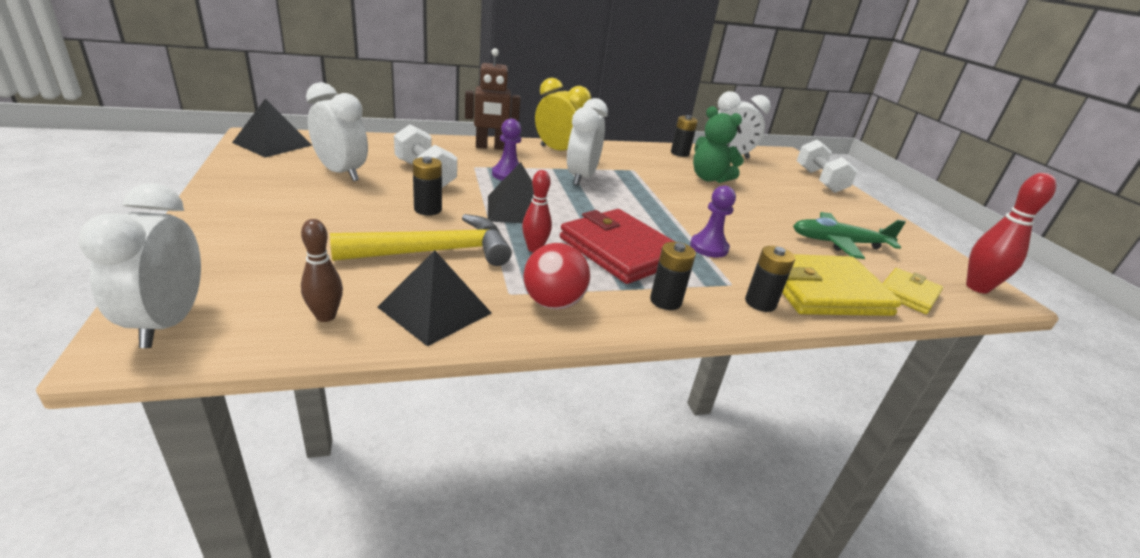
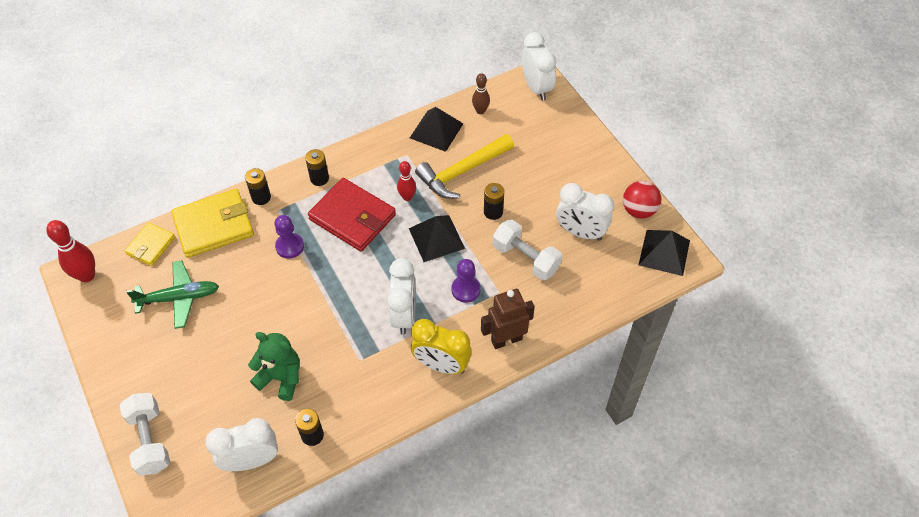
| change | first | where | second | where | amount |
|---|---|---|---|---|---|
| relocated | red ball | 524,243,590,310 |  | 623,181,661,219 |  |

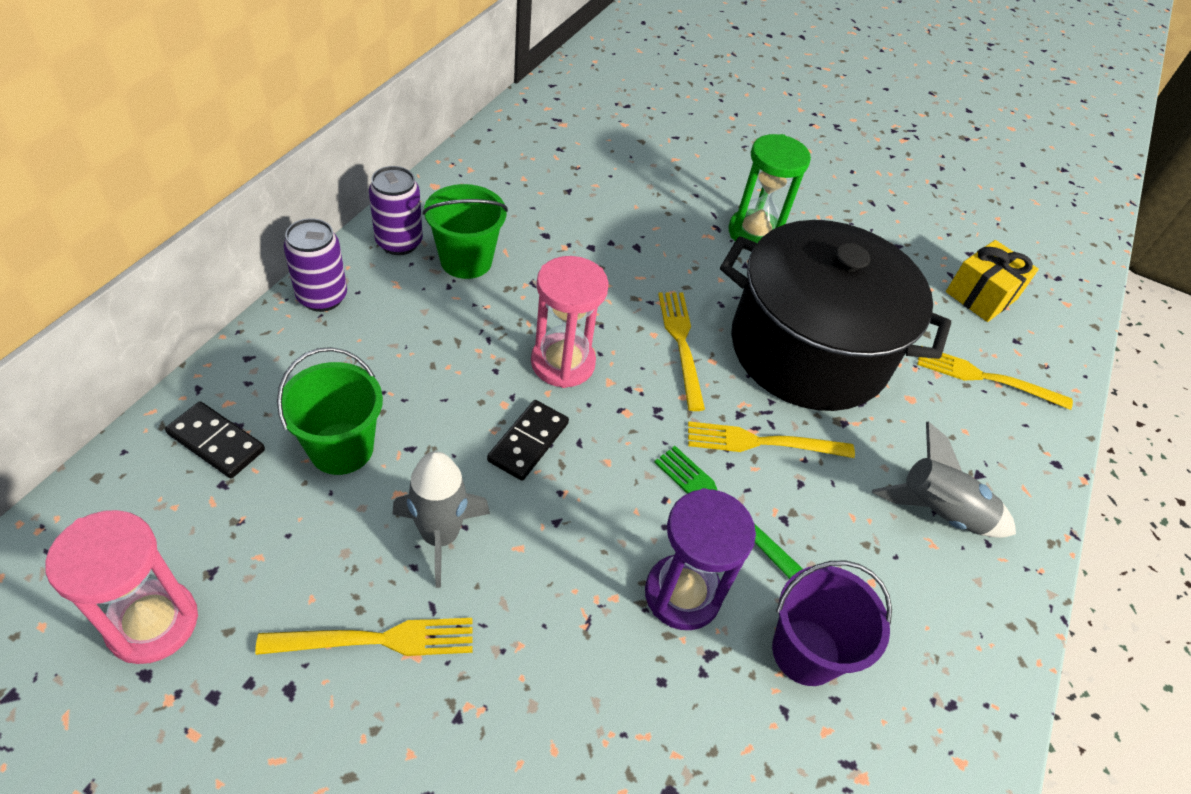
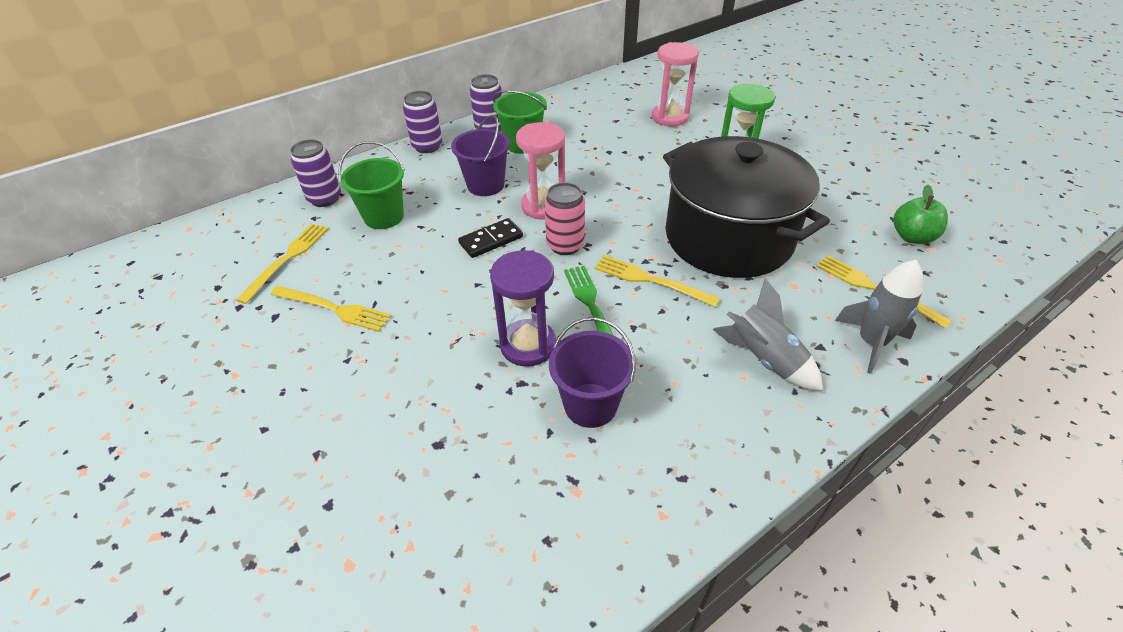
| change | first | where | second | where | amount |
|---|---|---|---|---|---|
| appeared |  |  | purple bucket | 451,115,510,196 |  |
| appeared |  |  | rose-pink can | 544,182,585,255 |  |
| relocated | rose-pink sand timer | 45,510,198,664 |  | 652,42,699,126 |  |
| relocated | grey rocket | 393,451,490,588 |  | 835,260,923,374 |  |
| relocated | bright yellow table fork | 658,292,705,411 |  | 236,224,329,304 |  |
| exchanged | ebony domino tile | 165,401,265,478 | purple can | 290,139,341,207 |  |
| exchanged | bright yellow present | 946,240,1039,322 | leaf-green toy apple | 894,185,948,244 |  |

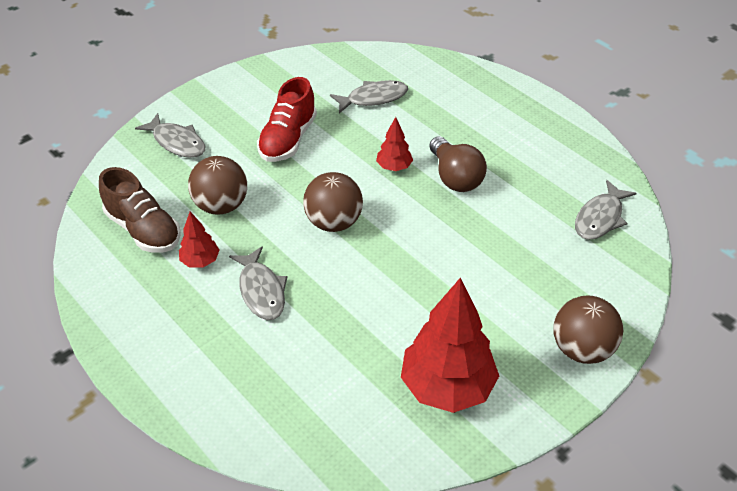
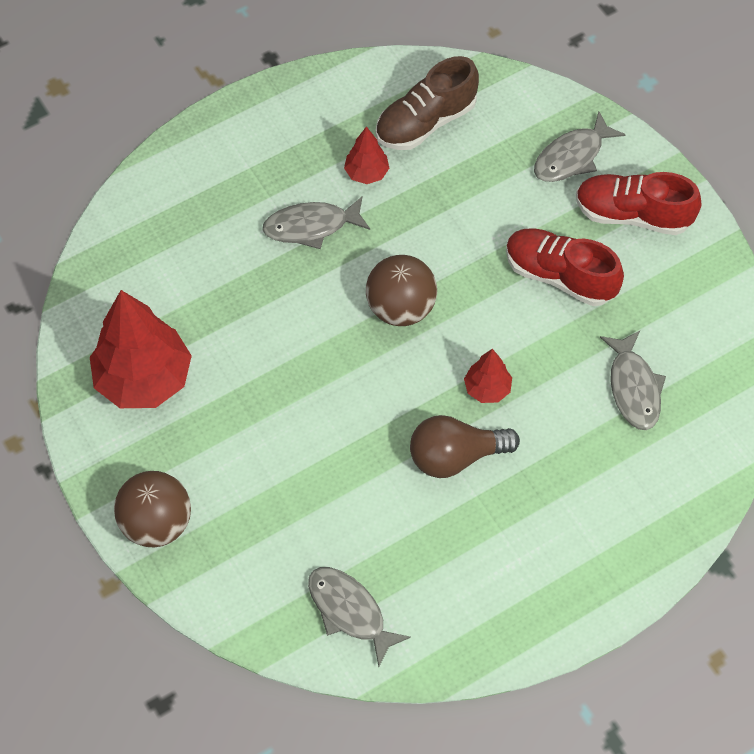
| change | first | where | second | where | amount |
|---|---|---|---|---|---|
| missing | brown ball | 188,156,247,215 |  |  |  |
| appeared |  |  | red lace-up shoe | 576,172,701,235 |  |

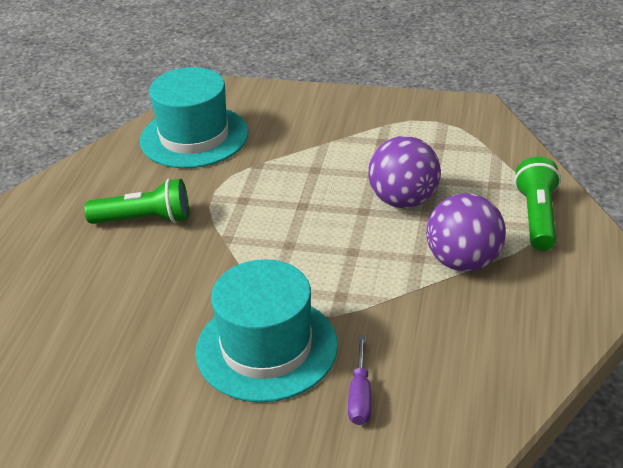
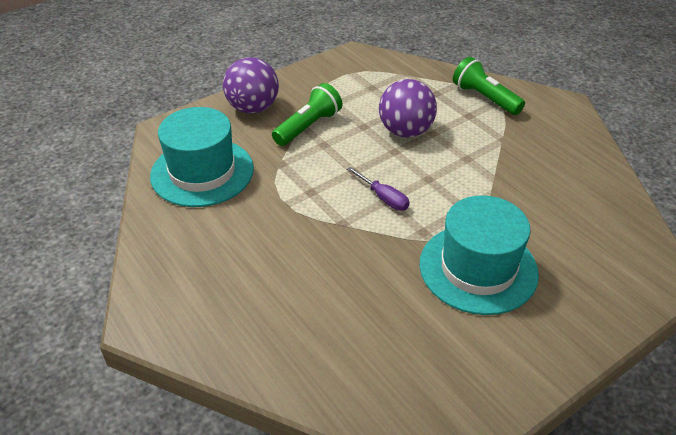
| change | first | where | second | where | amount |
|---|---|---|---|---|---|
| relocated | leaf-green flashlight | 84,178,189,224 |  | 272,83,342,146 |  |
| relocated | purple screwdriver | 348,336,371,425 |  | 347,167,409,211 |  |
| relocated | purple ball | 426,193,506,272 |  | 223,57,279,114 |  |

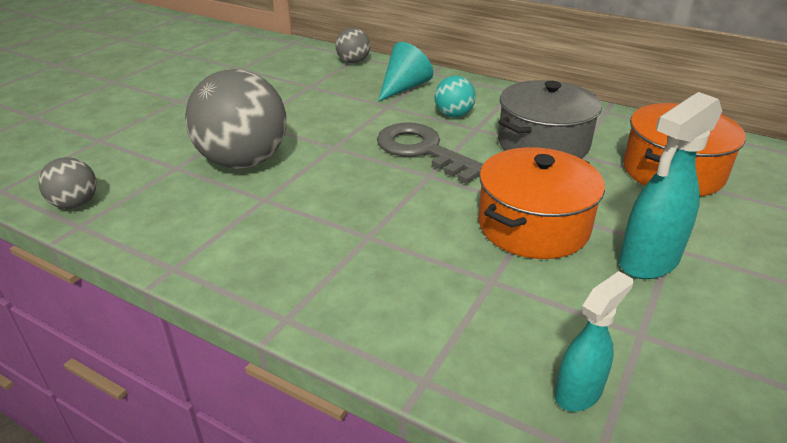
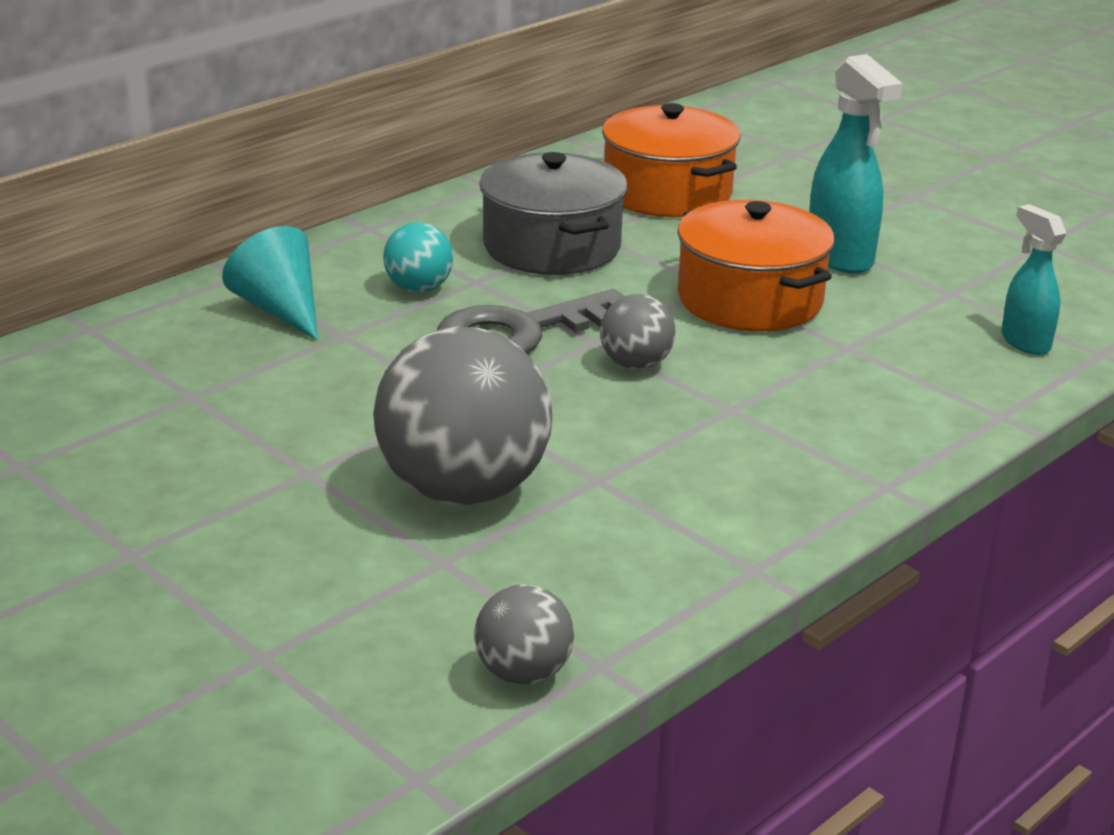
| change | first | where | second | where | amount |
|---|---|---|---|---|---|
| relocated | grey ball | 335,28,370,64 |  | 600,294,676,369 |  |

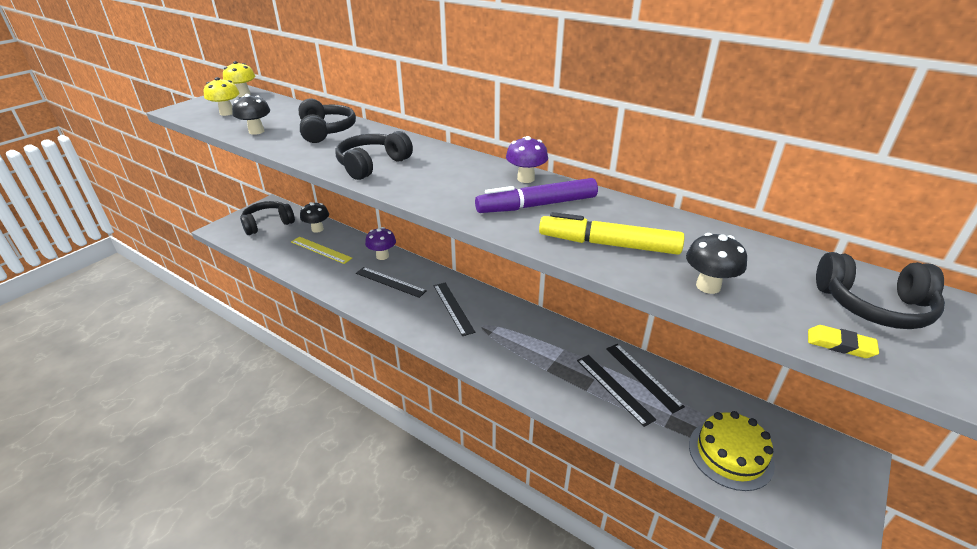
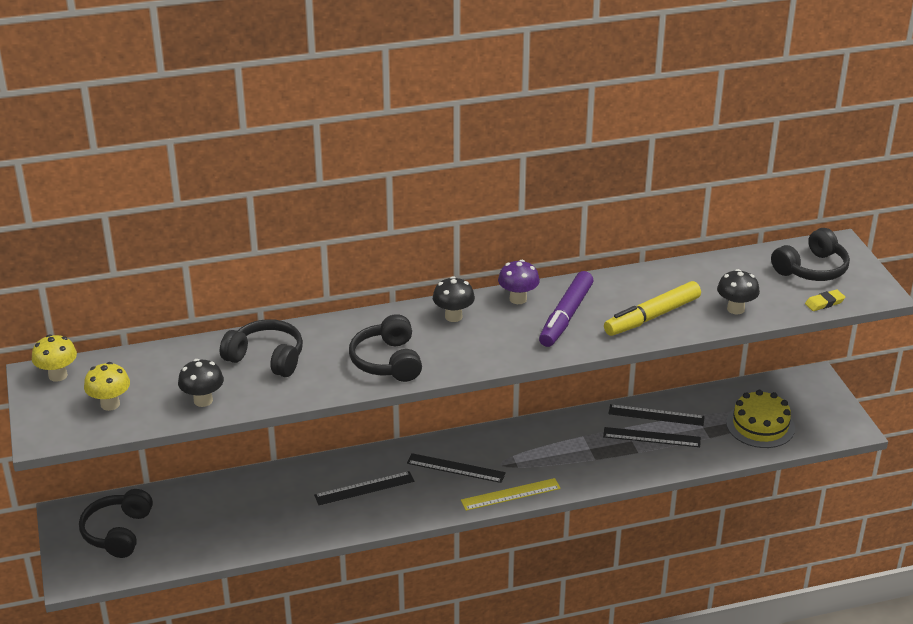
| change | first | where | second | where | amount |
|---|---|---|---|---|---|
| missing | purple mushroom | 365,227,396,260 |  |  |  |
| relocated | bright yellow measuring stick | 291,237,352,264 |  | 461,478,561,511 |  |
| relocated | ebony mushroom | 300,202,329,233 |  | 433,276,475,322 |  |

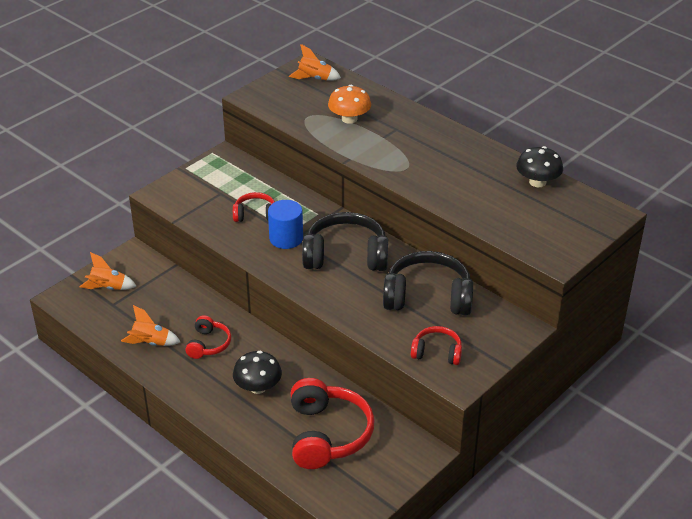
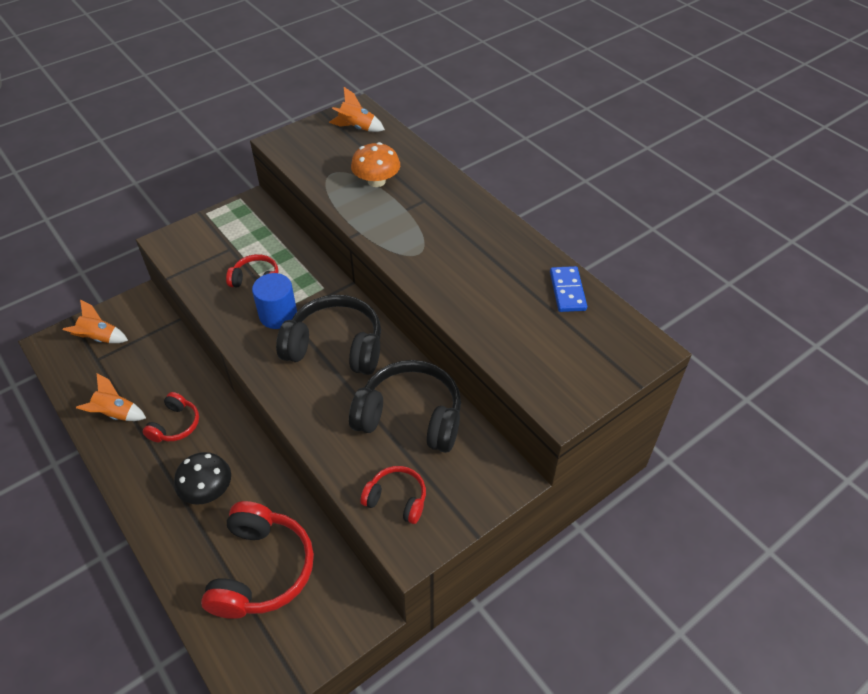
| change | first | where | second | where | amount |
|---|---|---|---|---|---|
| exchanged | ebony mushroom | 516,146,563,187 | royal blue domino tile | 550,266,587,312 |  |

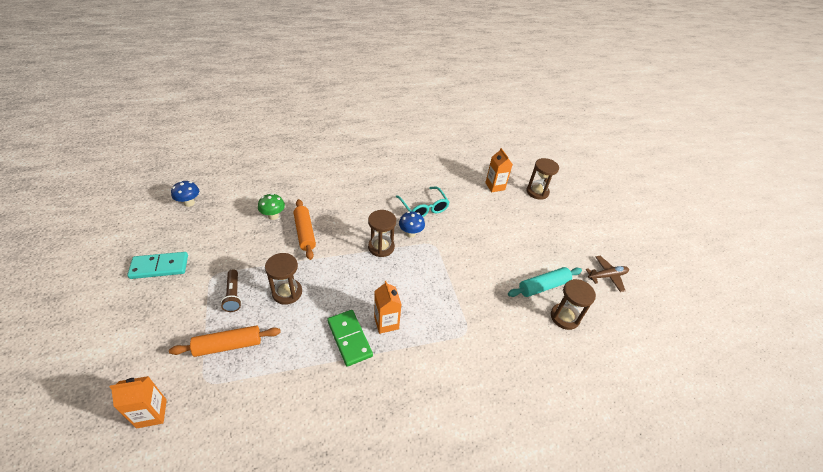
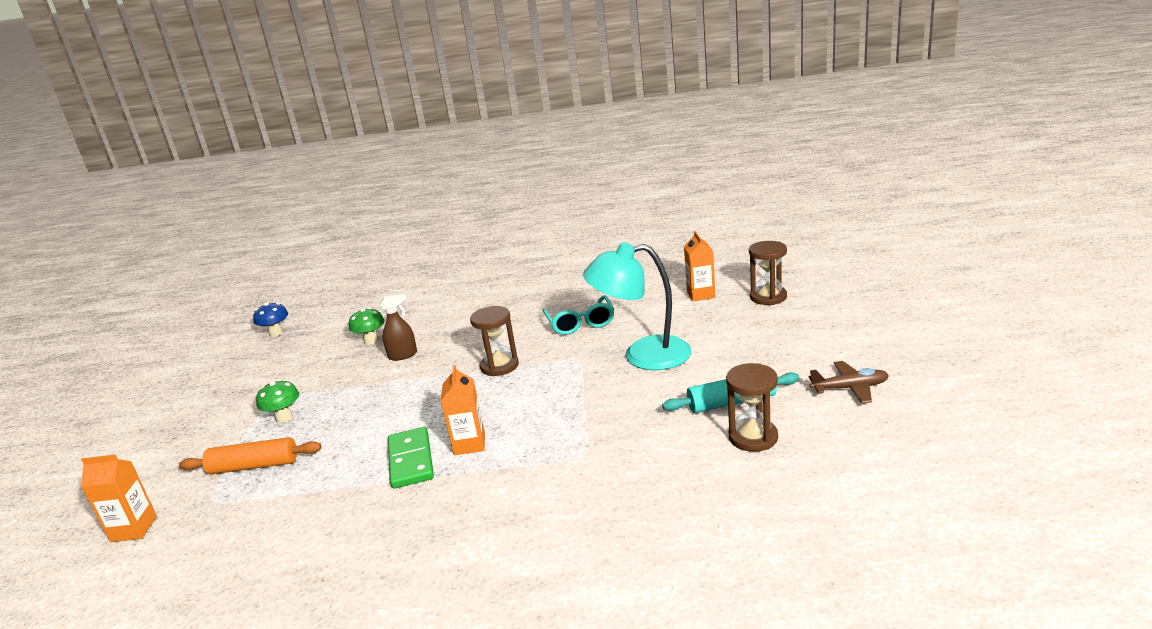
| change | first | where | second | where | amount |
|---|---|---|---|---|---|
| missing | teal domino tile | 127,252,188,279 |  |  |  |
| missing | brown sand timer | 265,253,302,305 |  |  |  |
| missing | royal blue mushroom | 399,211,425,237 |  |  |  |
| appeared |  |  | teal reading lamp | 583,243,692,370 |  |
| exchanged | brown flashlight | 221,269,242,312 | leaf-green mushroom | 256,380,299,423 |  |
| exchanged | orange-coloured dough roller | 293,199,316,260 | brown spray bottle | 379,294,417,361 |  |

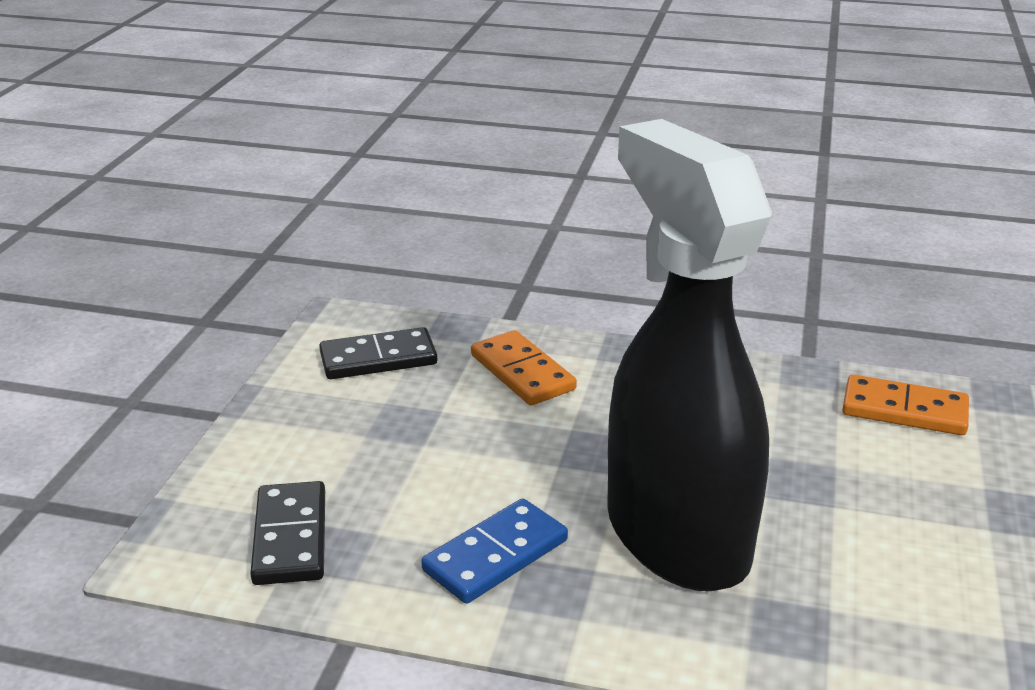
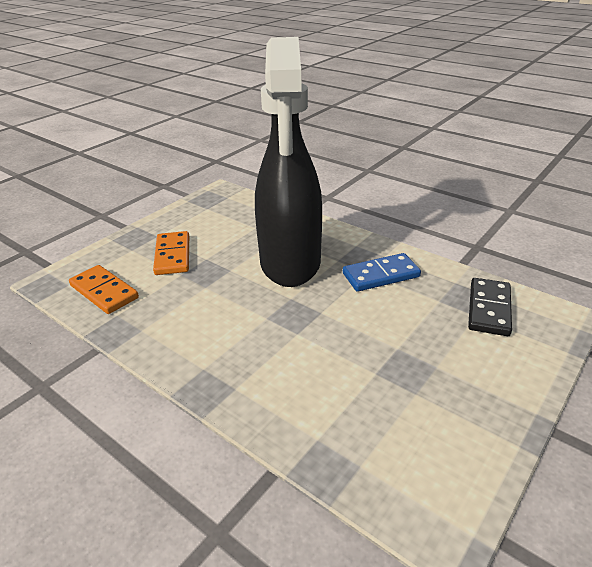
| change | first | where | second | where | amount |
|---|---|---|---|---|---|
| missing | ebony domino tile | 319,327,437,379 |  |  |  |
| relocated | orange-coloured domino tile | 471,330,577,406 |  | 153,231,189,275 |  |

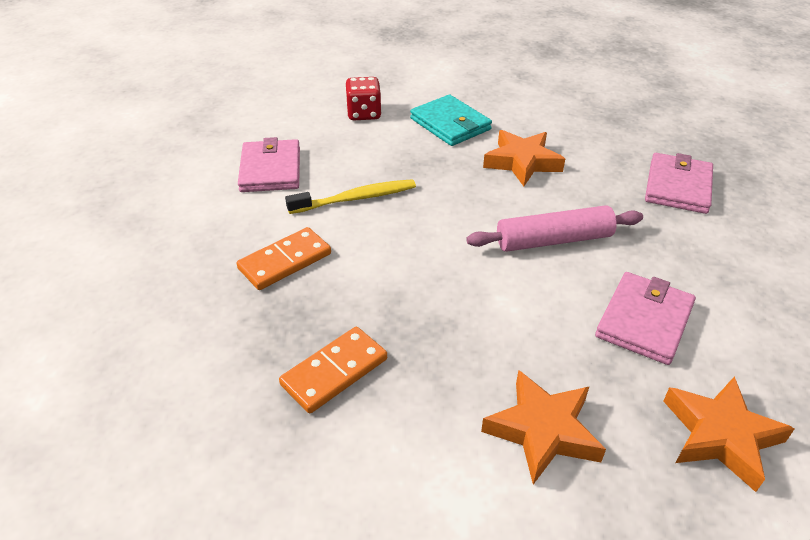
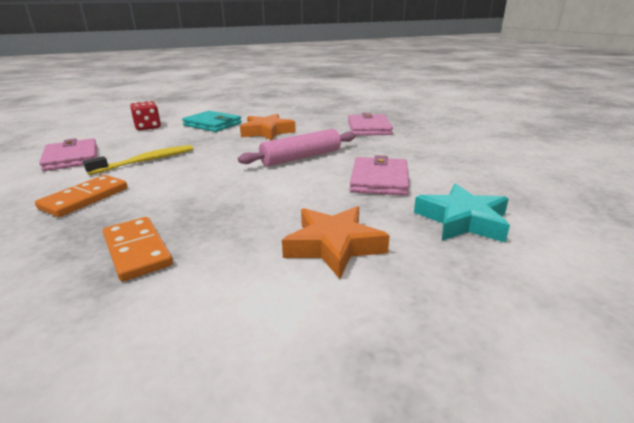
| change | first | where | second | where | amount |
|---|---|---|---|---|---|
| colour | orange-coloured star shape | 663,376,795,492 | teal star shape | 414,183,510,243 |  |
| spun | orange-coloured domino tile | 279,327,387,413 |  | 103,217,173,282 | 60 degrees counterclockwise |

